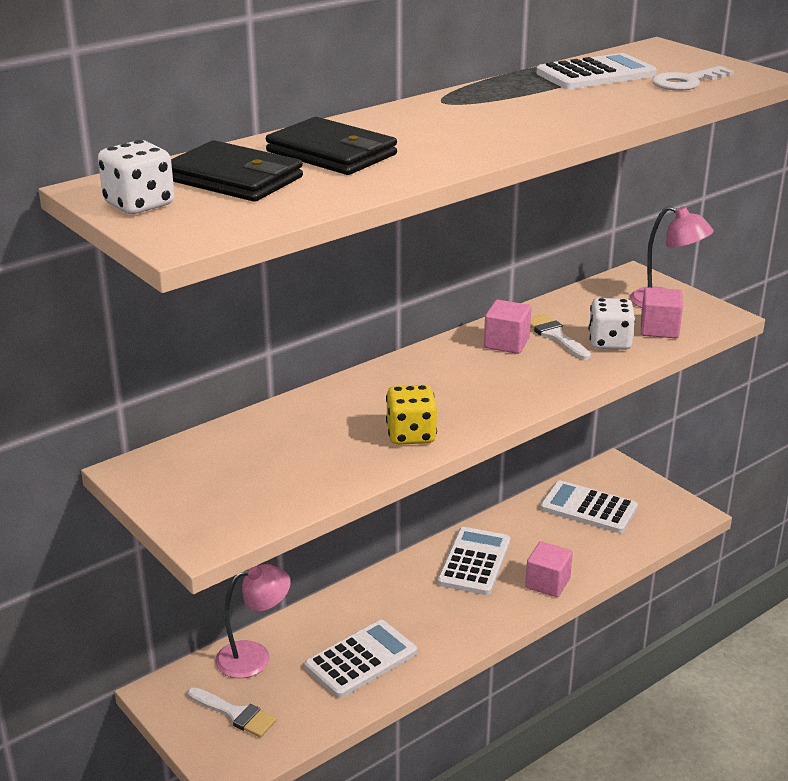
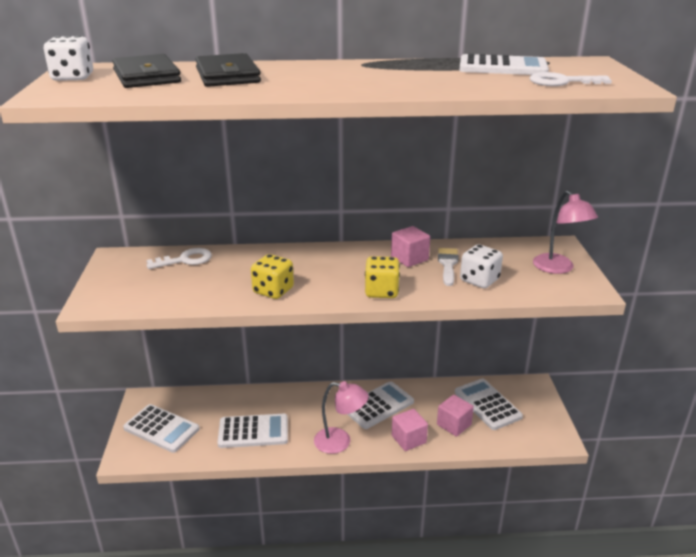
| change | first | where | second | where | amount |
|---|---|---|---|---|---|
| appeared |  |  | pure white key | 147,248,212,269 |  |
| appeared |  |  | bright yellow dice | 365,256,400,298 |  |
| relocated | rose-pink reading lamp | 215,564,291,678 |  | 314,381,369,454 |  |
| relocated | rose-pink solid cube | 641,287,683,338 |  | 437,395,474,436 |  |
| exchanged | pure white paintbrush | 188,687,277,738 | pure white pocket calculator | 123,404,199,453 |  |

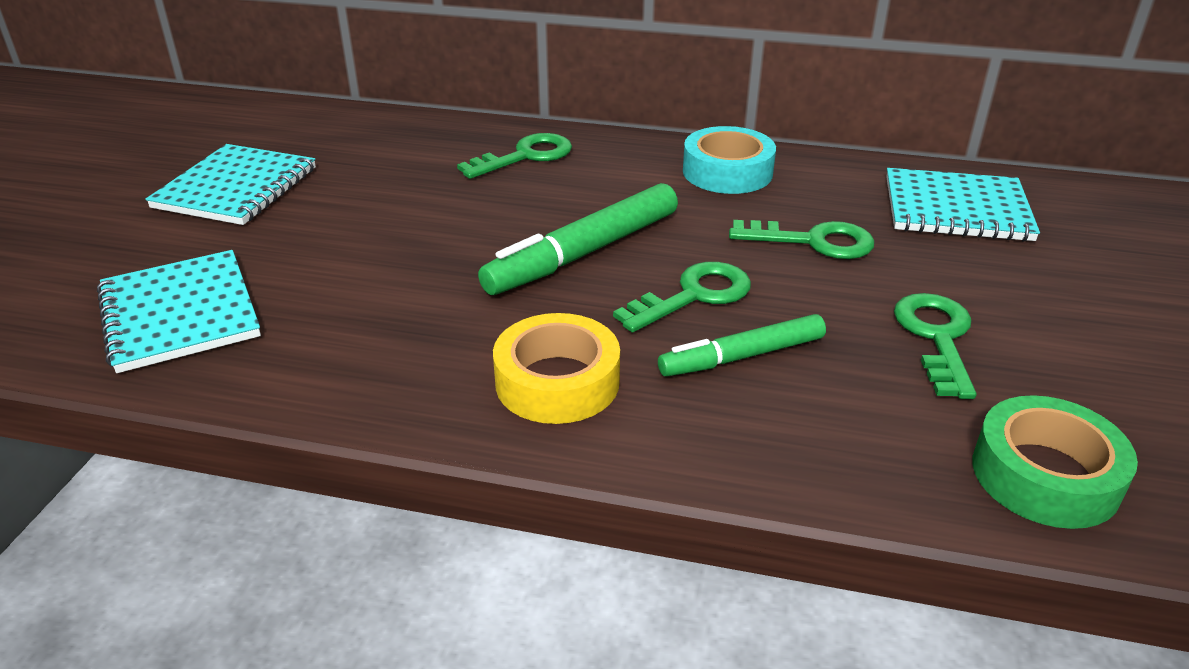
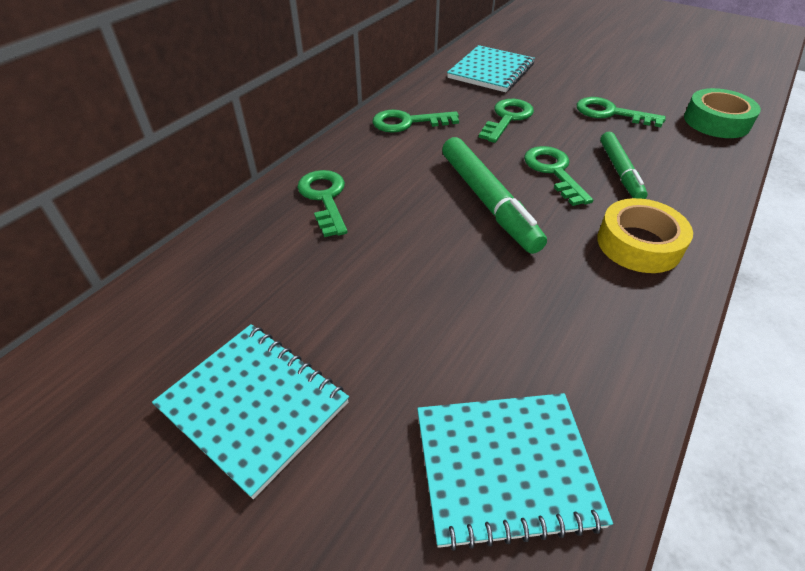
| change | first | where | second | where | amount |
|---|---|---|---|---|---|
| exchanged | teal sticky tape | 683,126,776,194 | leaf-green key | 373,109,459,133 |  |

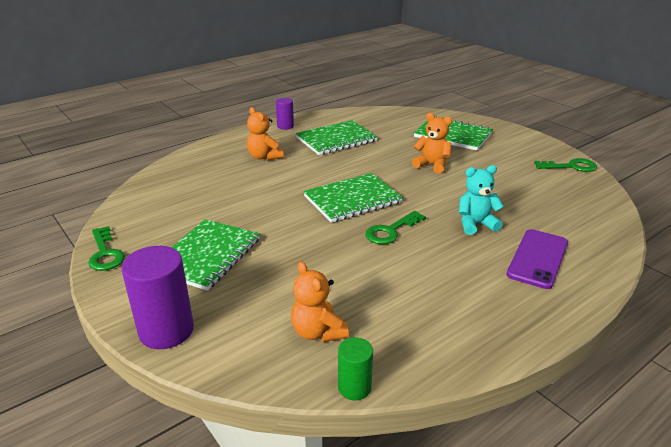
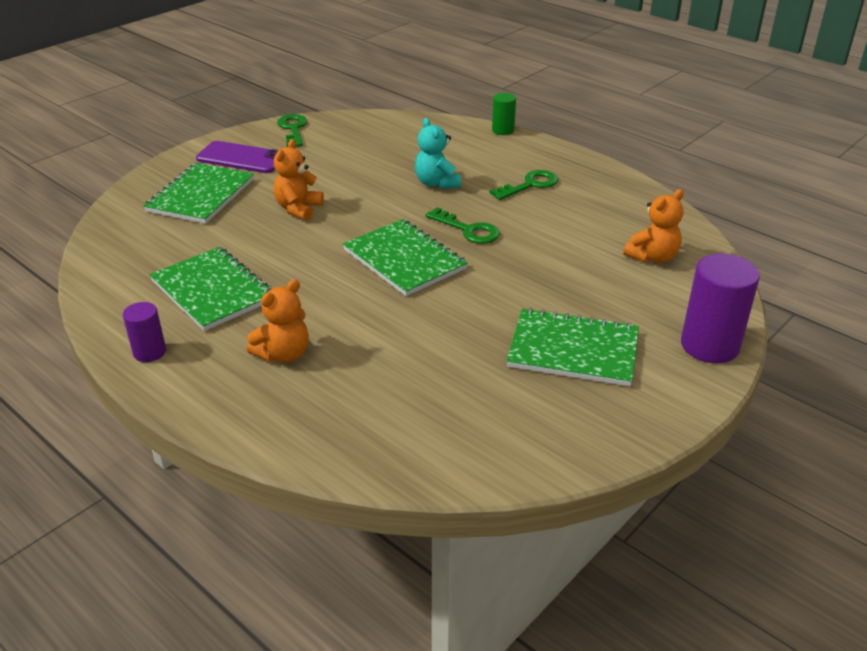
| change | first | where | second | where | amount |
|---|---|---|---|---|---|
| relocated | leaf-green key | 88,226,125,271 |  | 489,170,558,200 |  |
| relocated | leaf-green cylinder shape | 338,337,373,401 |  | 492,93,516,135 |  |
| relocated | purple smartphone | 507,229,568,289 |  | 196,141,278,173 |  |

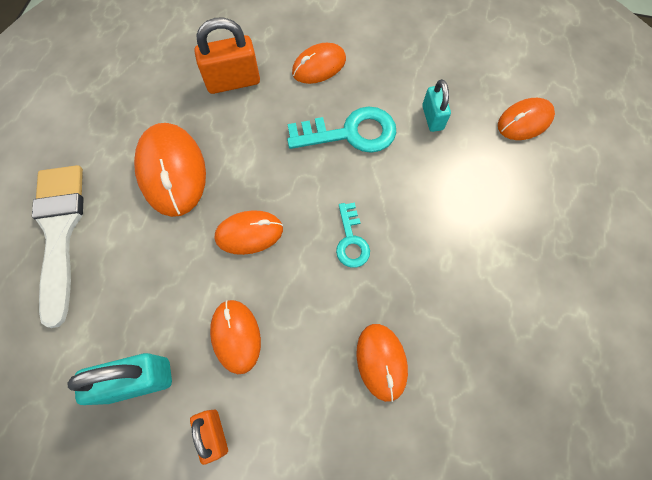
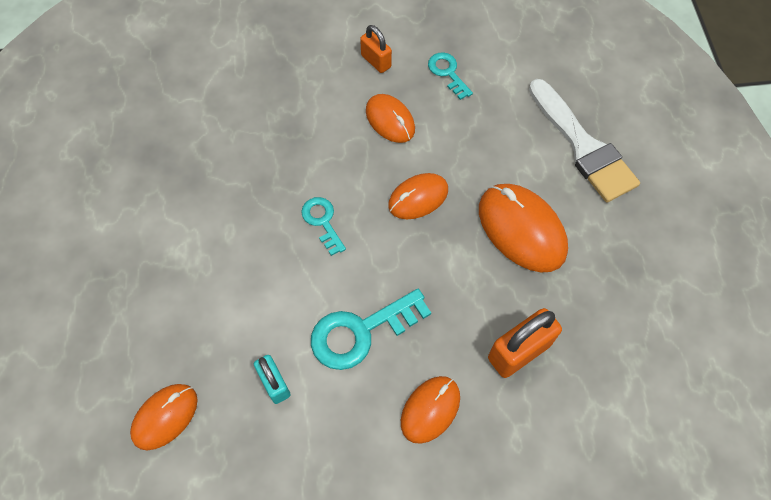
| change | first | where | second | where | amount |
|---|---|---|---|---|---|
| missing | orange-coloured mouse | 356,324,408,402 |  |  |  |
| exchanged | teal small lock | 68,353,172,405 | teal key | 428,52,473,100 |  |

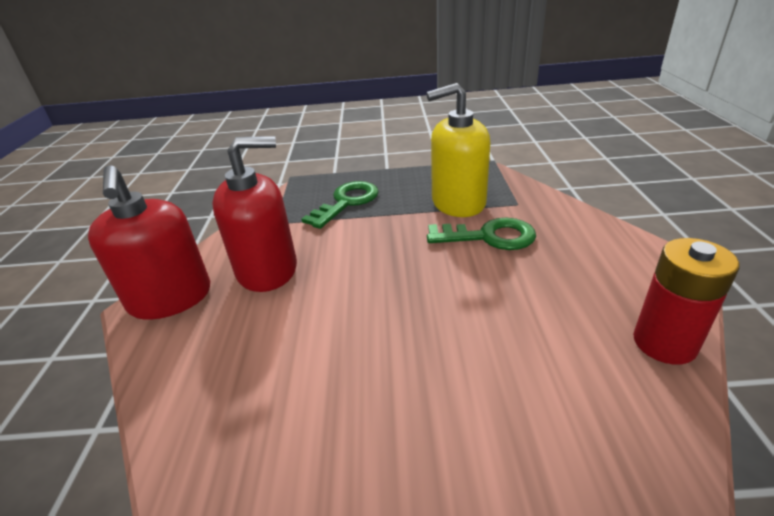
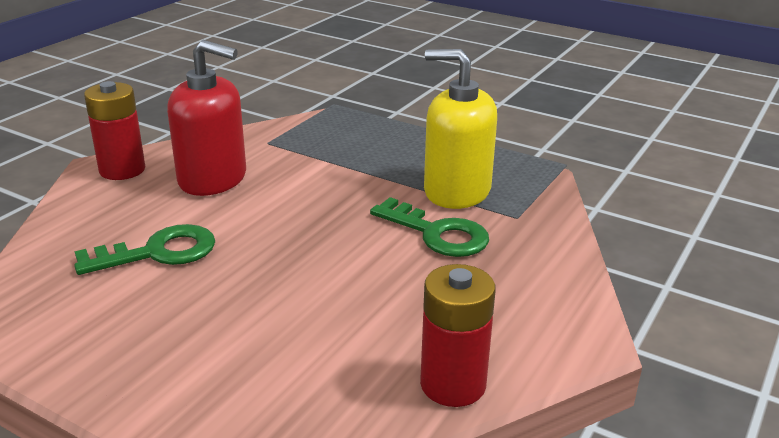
| change | first | where | second | where | amount |
|---|---|---|---|---|---|
| relocated | leaf-green key | 302,181,379,229 |  | 74,224,215,275 |  |
| exchanged | red soap pump | 88,165,210,320 | red power cell | 84,81,145,180 |  |

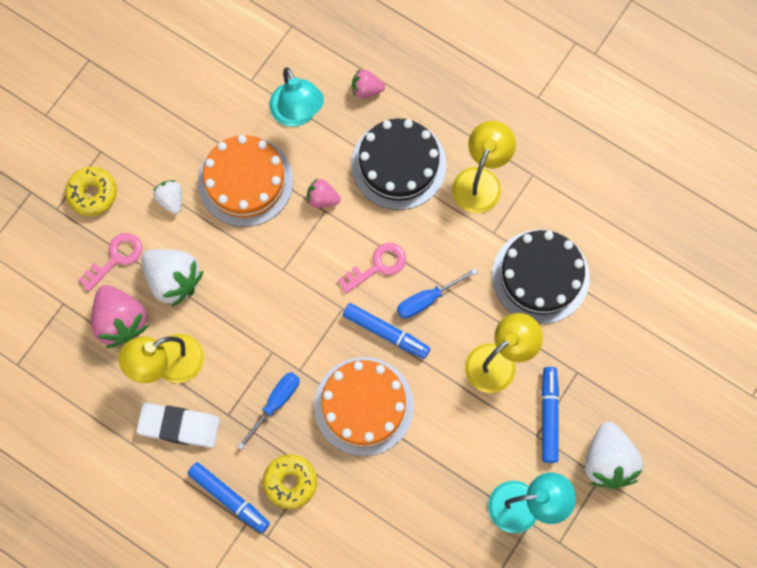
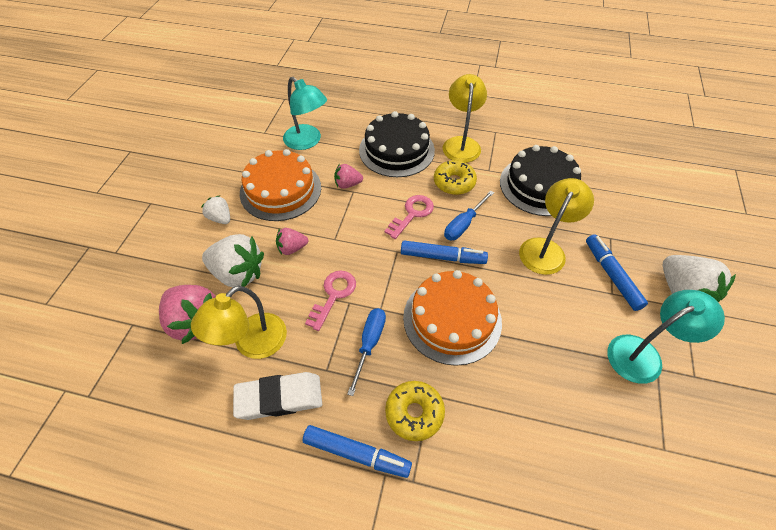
| change | first | where | second | where | amount |
|---|---|---|---|---|---|
| relocated | bright yellow donut | 65,167,117,216 |  | 434,160,477,195 |  |
| relocated | rose-pink key | 79,233,142,292 |  | 305,271,356,331 |  |
| relocated | rose-pink strawberry | 352,69,385,98 |  | 276,228,308,255 |  |

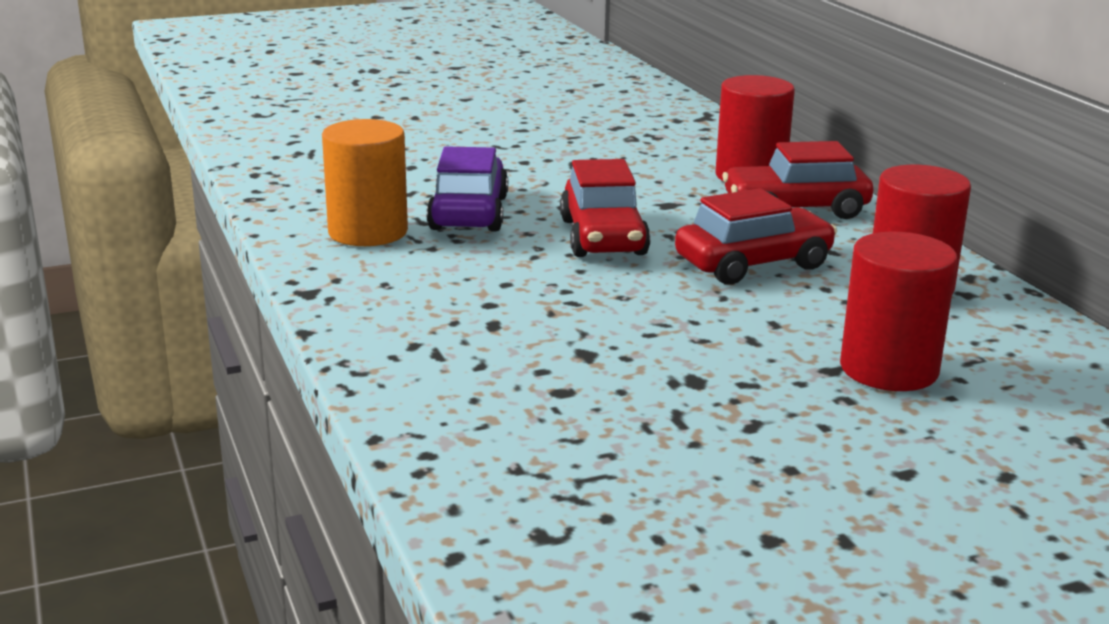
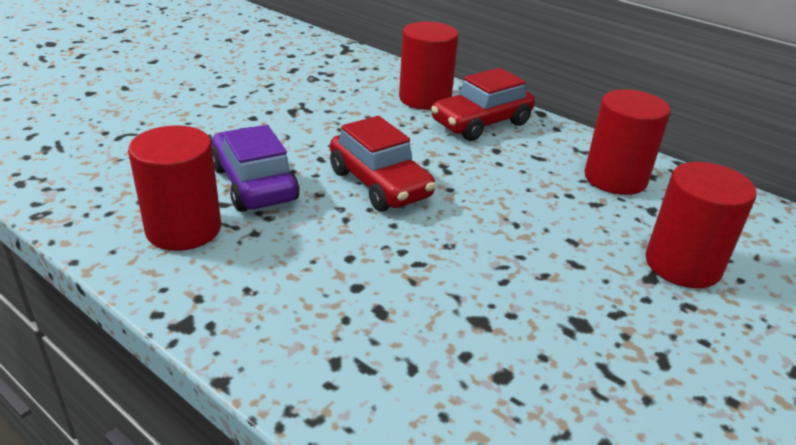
| change | first | where | second | where | amount |
|---|---|---|---|---|---|
| missing | red automobile | 675,188,837,285 |  |  |  |
| colour | orange-coloured cylinder shape | 322,119,408,246 | red cylinder shape | 128,125,221,251 |  |

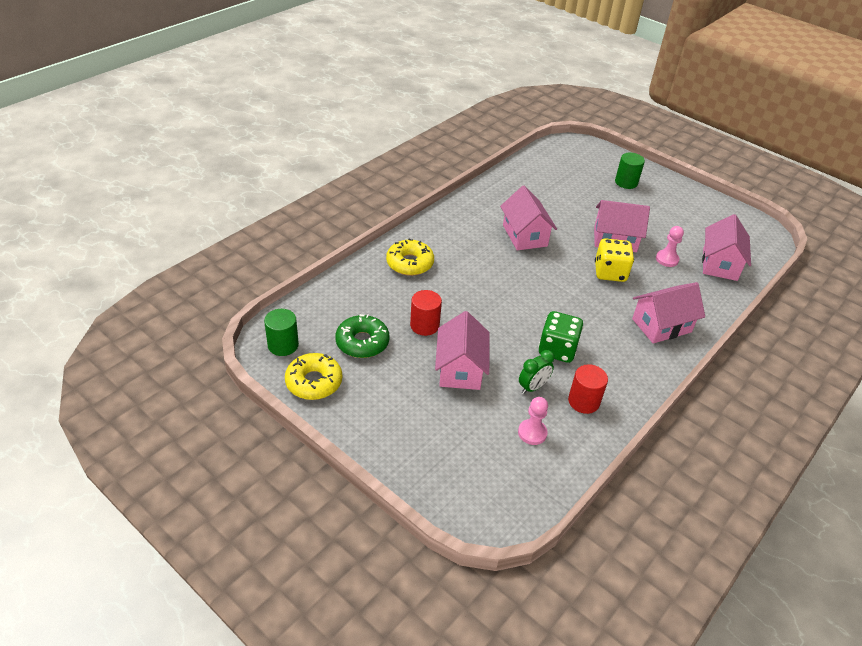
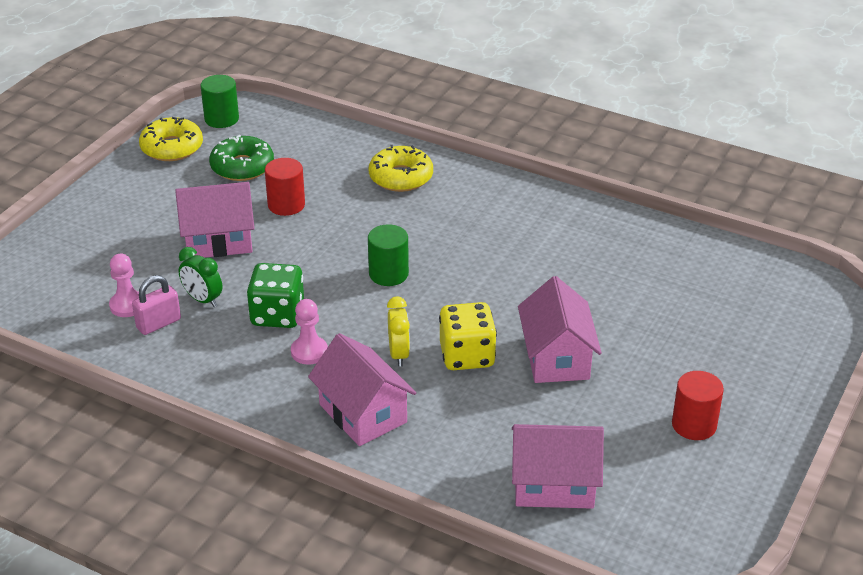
| change | first | where | second | where | amount |
|---|---|---|---|---|---|
| missing | rose-pink toy house | 500,186,557,250 |  |  |  |
| appeared |  |  | rose-pink small lock | 132,275,181,335 |  |
| appeared |  |  | bright yellow bedside clock | 387,296,410,367 |  |
| relocated | red cylinder shape | 568,364,608,414 |  | 672,371,724,440 |  |
| relocated | leaf-green cylinder shape | 615,153,645,189 |  | 368,224,409,286 |  |
| relocated | rose-pink pawn | 656,226,684,267 |  | 291,299,328,365 |  |

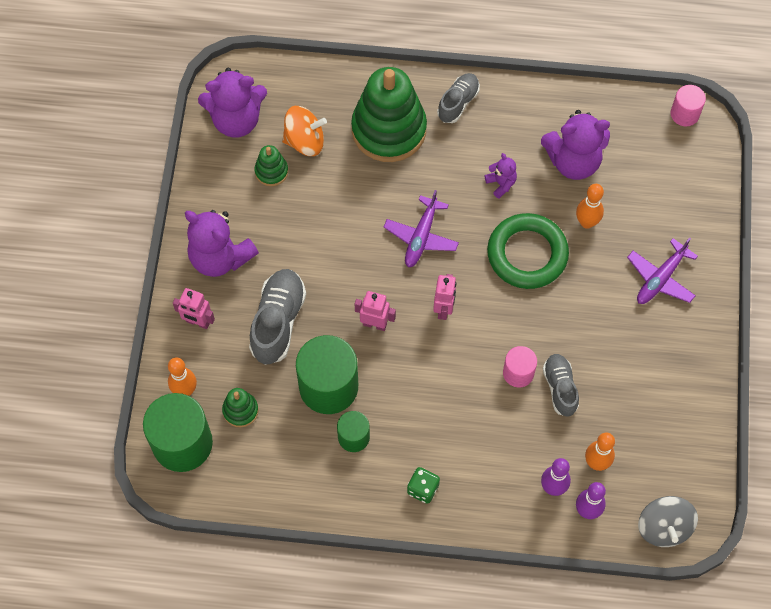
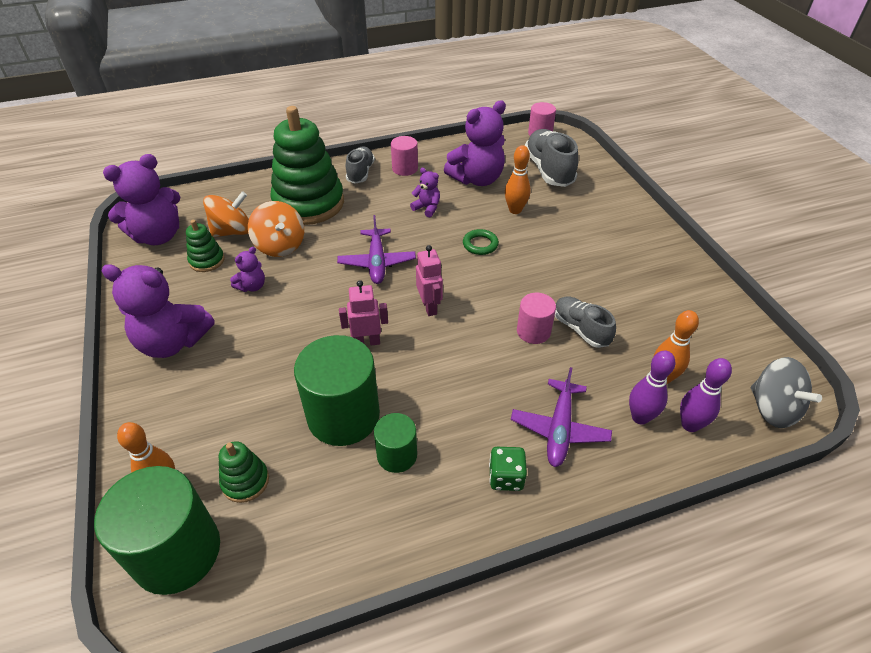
| change | first | where | second | where | amount |
|---|---|---|---|---|---|
| missing | rose-pink robot | 173,288,215,329 |  |  |  |
| appeared |  |  | purple teddy bear | 230,247,265,292 |  |
| appeared |  |  | orange-coloured whirligig | 248,201,304,257 |  |
| appeared |  |  | rose-pink cylinder shape | 391,136,418,176 |  |
| relocated | grey lace-up shoe | 249,269,306,365 |  | 525,129,579,187 |  |
| relocated | purple plane | 627,237,698,304 |  | 511,367,612,467 |  |
| size | leaf-green ring | 487,213,569,289 |  | 463,229,499,255 | x0.45 |

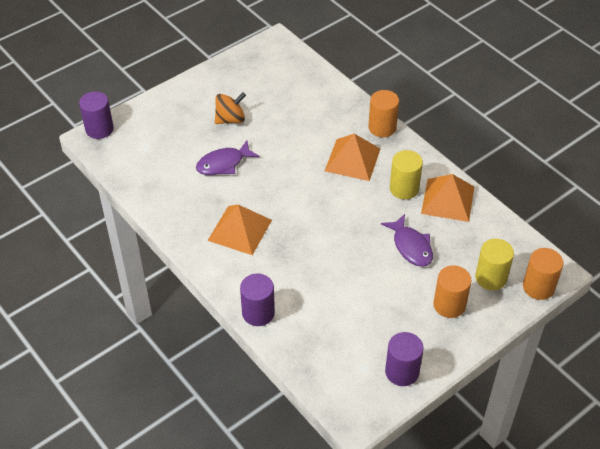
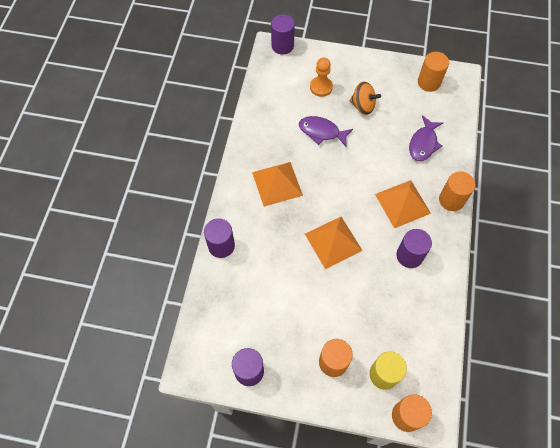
| change | first | where | second | where | amount |
|---|---|---|---|---|---|
| appeared |  |  | orange-coloured pawn | 310,58,333,97 |  |
| appeared |  |  | orange-coloured cylinder shape | 418,52,449,92 |  |
| relocated | purple fish figure | 381,214,433,267 |  | 409,115,443,161 |  |
| relocated | orange-coloured solid pyramid | 421,174,474,222 |  | 305,217,363,269 |  |
| colour | bright yellow cylinder shape | 390,150,423,199 | purple cylinder shape | 396,229,432,268 |  |

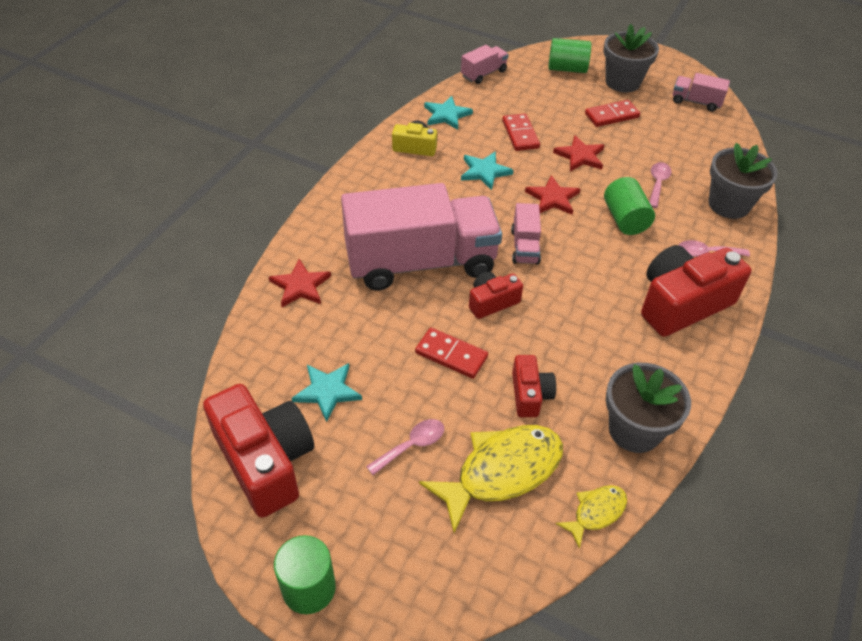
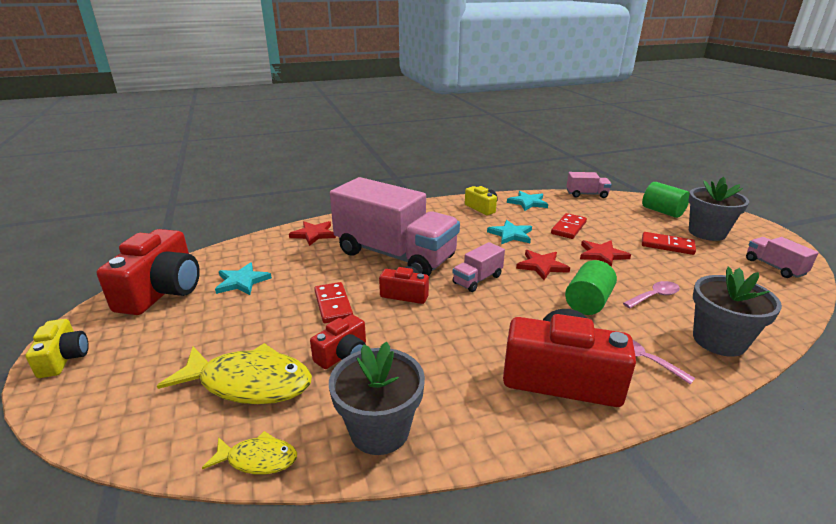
| change | first | where | second | where | amount |
|---|---|---|---|---|---|
| missing | rose-pink teaspoon | 366,419,444,475 |  |  |  |
| exchanged | leaf-green cylinder shape | 274,535,336,614 | bright yellow camera | 25,319,89,378 |  |

